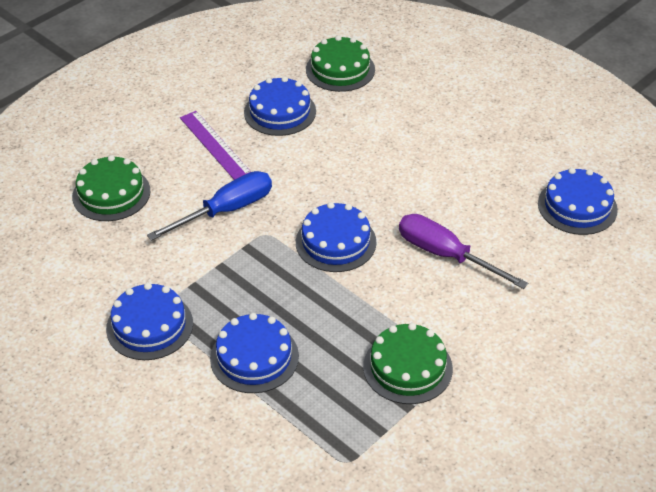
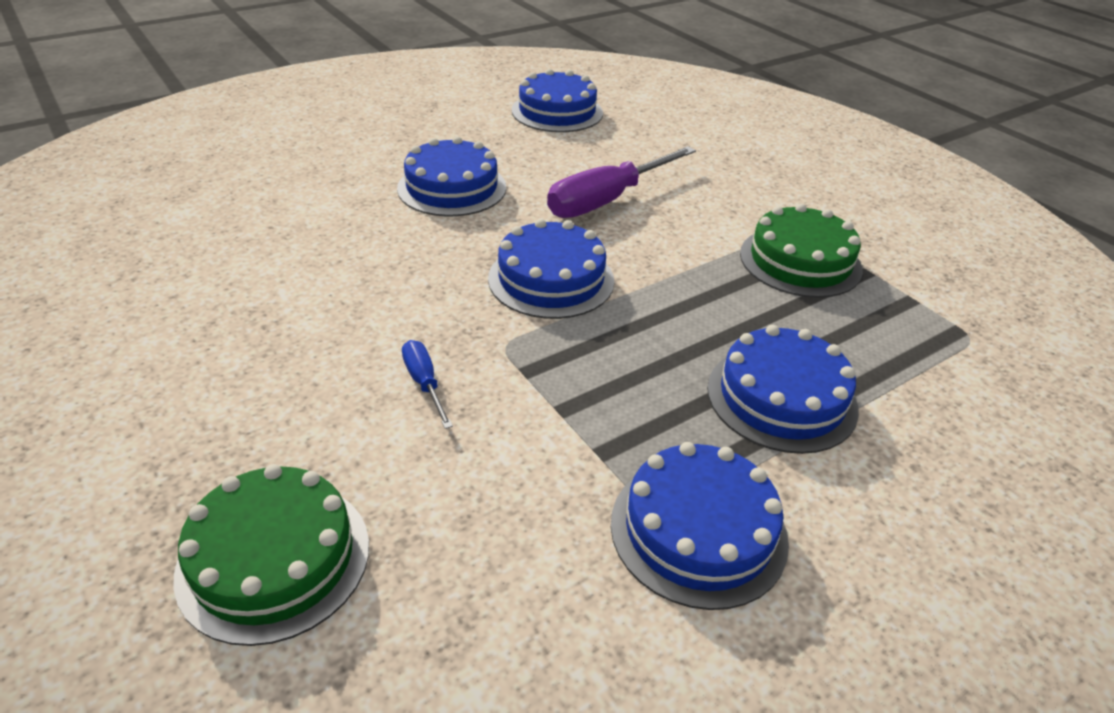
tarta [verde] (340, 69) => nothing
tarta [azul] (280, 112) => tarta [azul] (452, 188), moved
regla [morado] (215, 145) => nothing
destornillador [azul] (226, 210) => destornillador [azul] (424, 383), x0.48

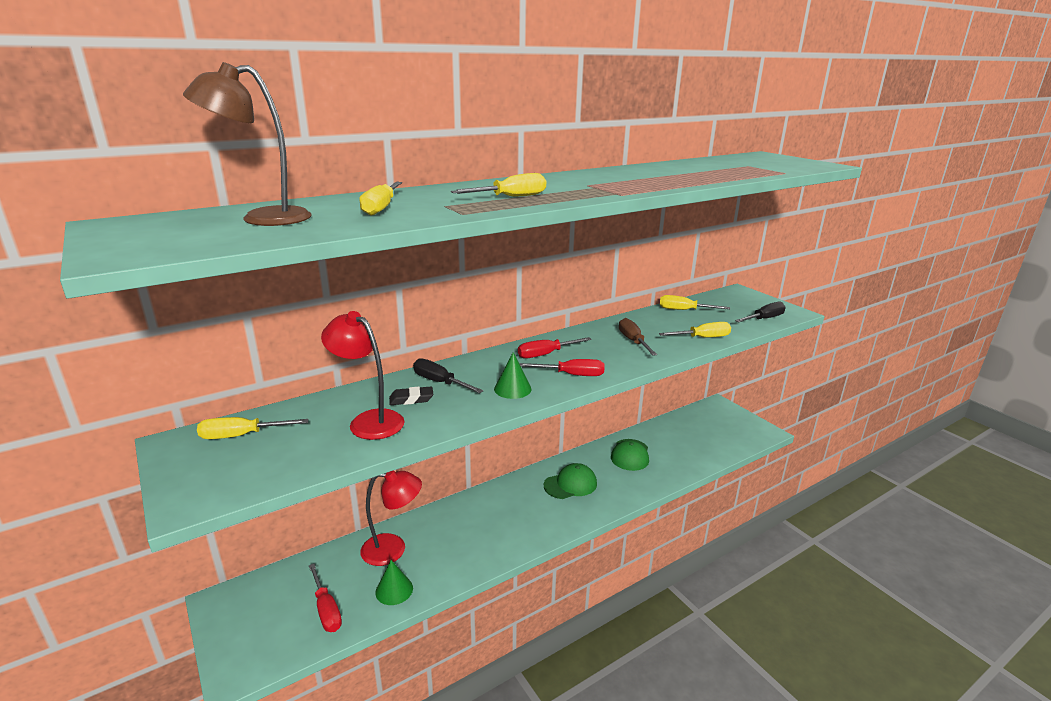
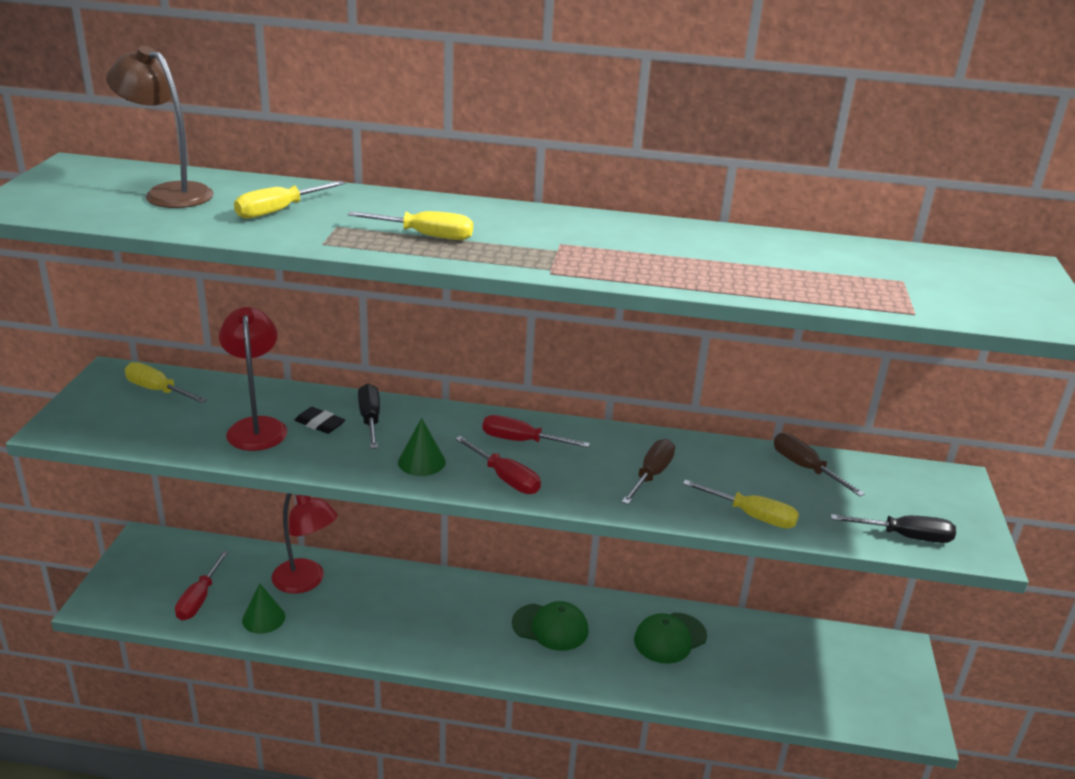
destornillador [amarillo] (684, 310) => destornillador [marrón] (805, 468)

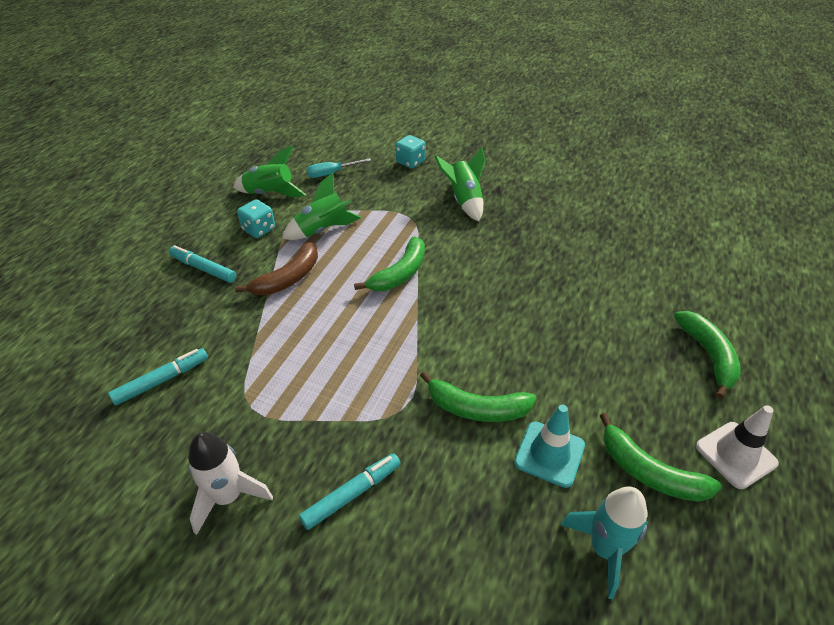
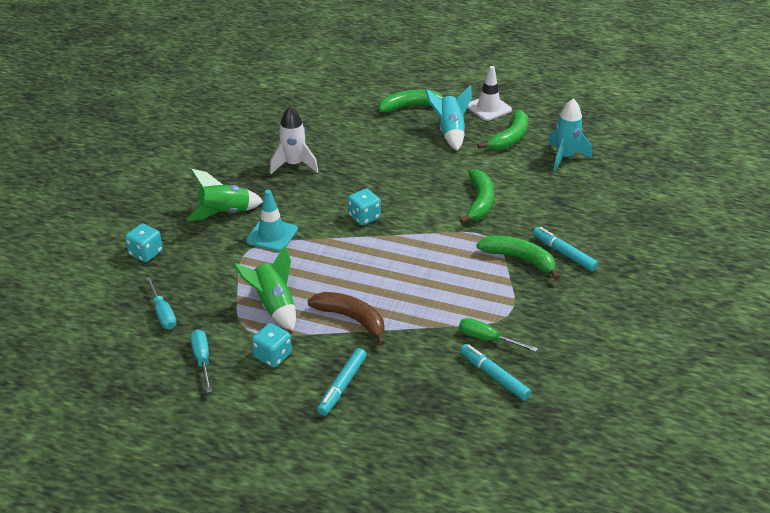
cohete [verde] (270, 194) => destornillador [turquesa] (202, 359)
plátano [verde] (400, 273) => plátano [verde] (519, 259), moved
cono de tráfico [turquesa] (549, 454) => cono de tráfico [turquesa] (272, 235), moved
cohete [blanco] (228, 497) => cohete [blanco] (294, 165), moved
nothing => cohete [turquesa] (450, 132)
nothing => dado [turquesa] (364, 217)
nothing => destornillador [verde] (487, 339)

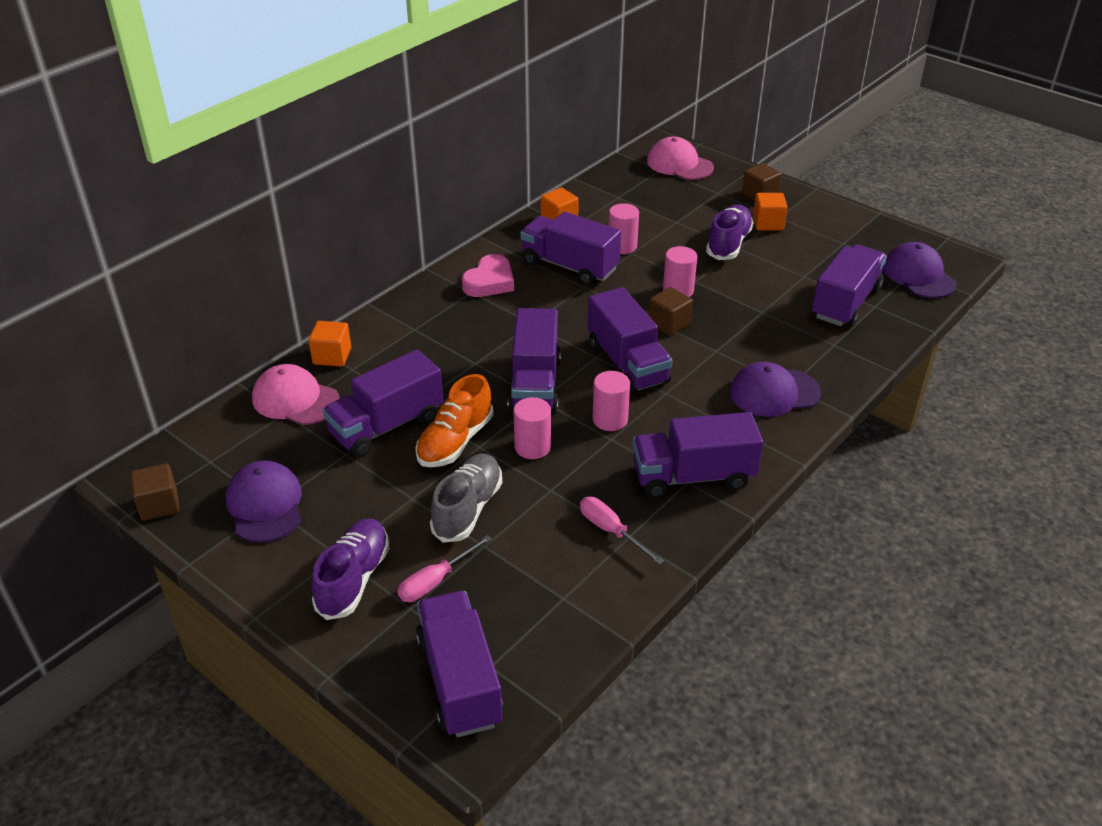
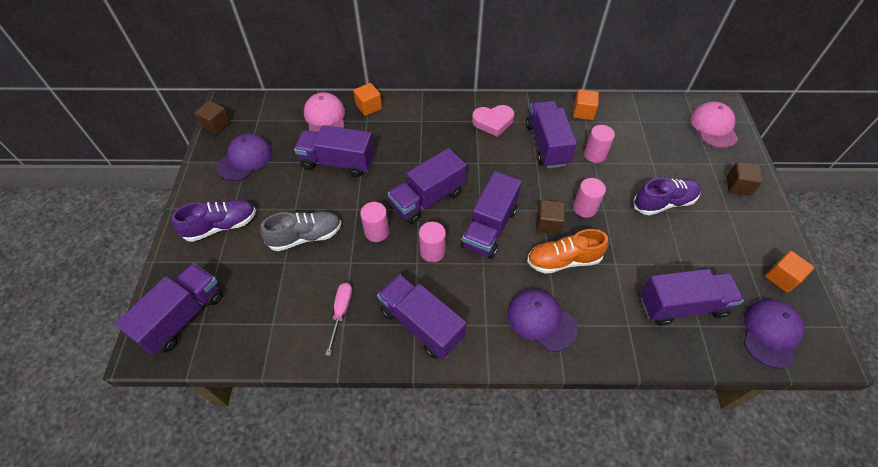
cubo [naranja] (768, 223) => cubo [naranja] (781, 278), moved
zapato [naranja] (455, 441) => zapato [naranja] (563, 260), moved
destornillador [rosa] (435, 581) => nothing

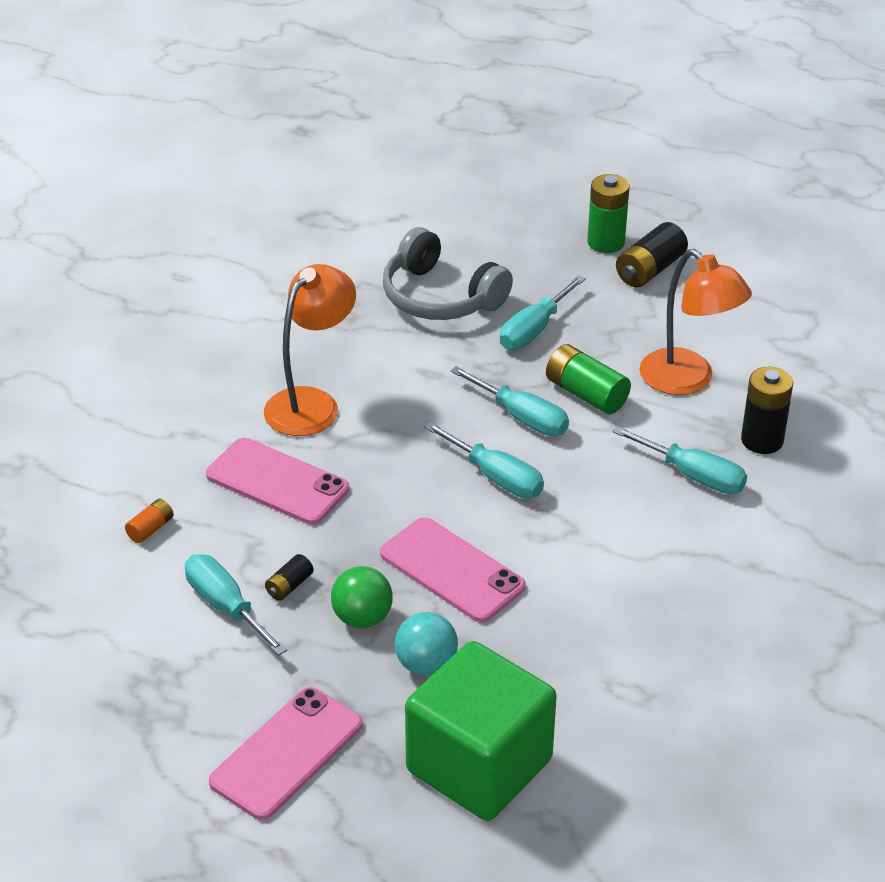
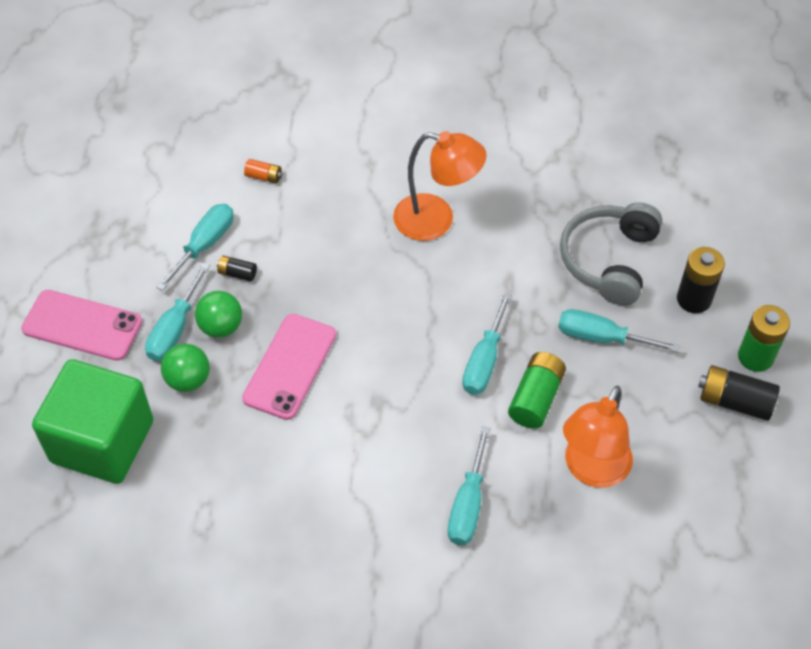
pila [negro] (762, 440) => pila [negro] (694, 299), moved
destornillador [turquesa] (496, 477) => destornillador [turquesa] (175, 329), moved
móvil [rosa] (277, 482) => nothing
pelota [turquesa] (426, 665) => pelota [verde] (188, 380)

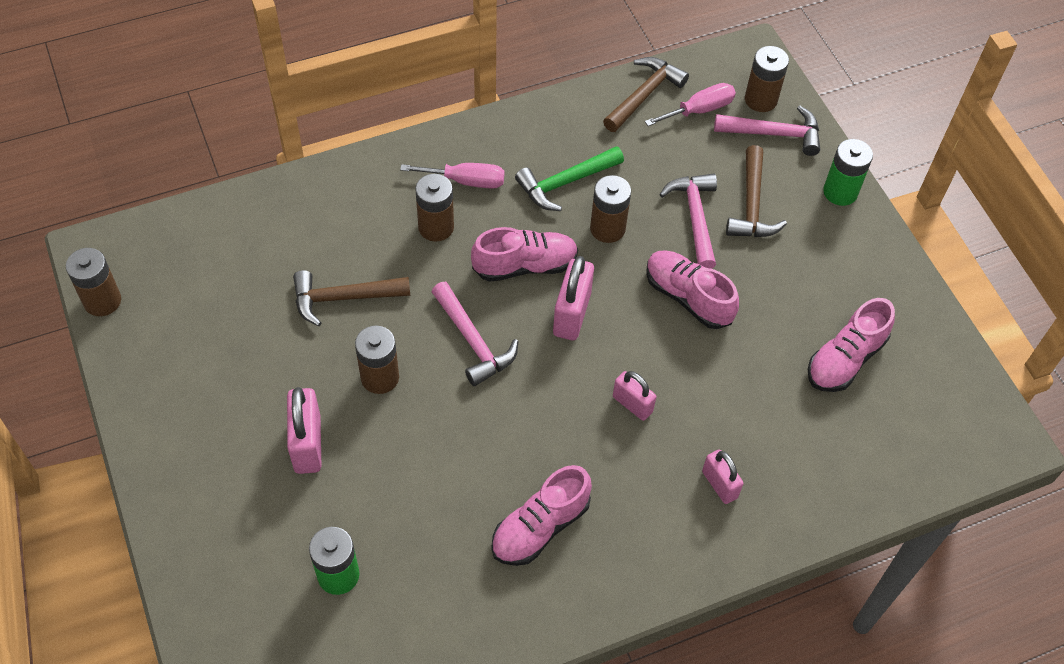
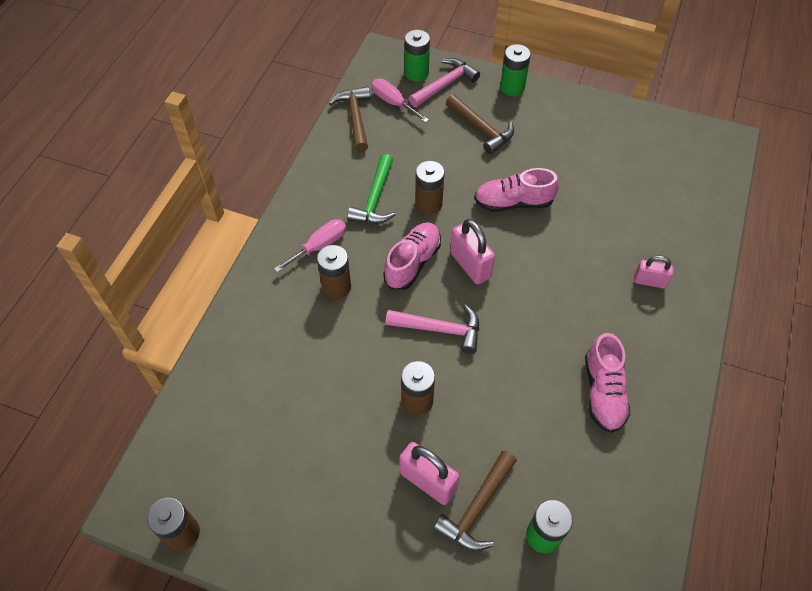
pila [marrón] (761, 100) => pila [verde] (416, 73)
destornillador [rosa] (699, 110) => destornillador [rosa] (393, 103), 60 degrees counterclockwise
martillo [rosa] (695, 217) => nothing
martillo [marrón] (343, 298) => martillo [marrón] (477, 508), moved
zapato [rosa] (845, 359) => nothing
candado [rosa] (632, 404) => nothing

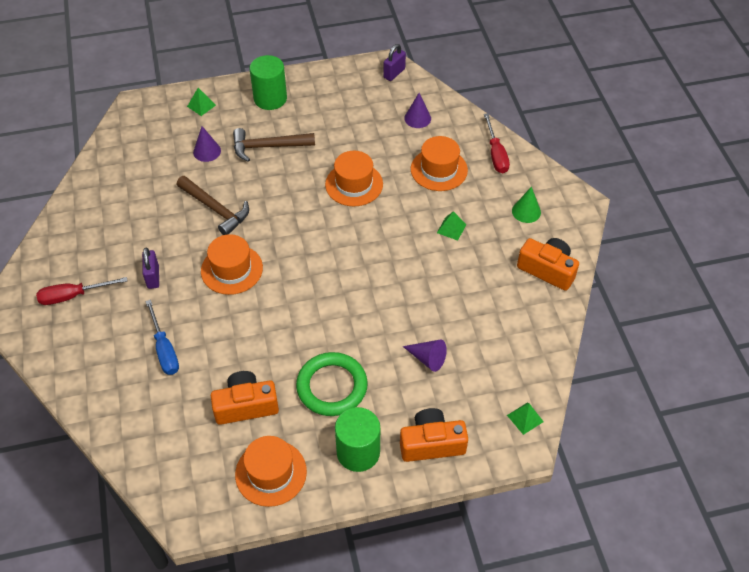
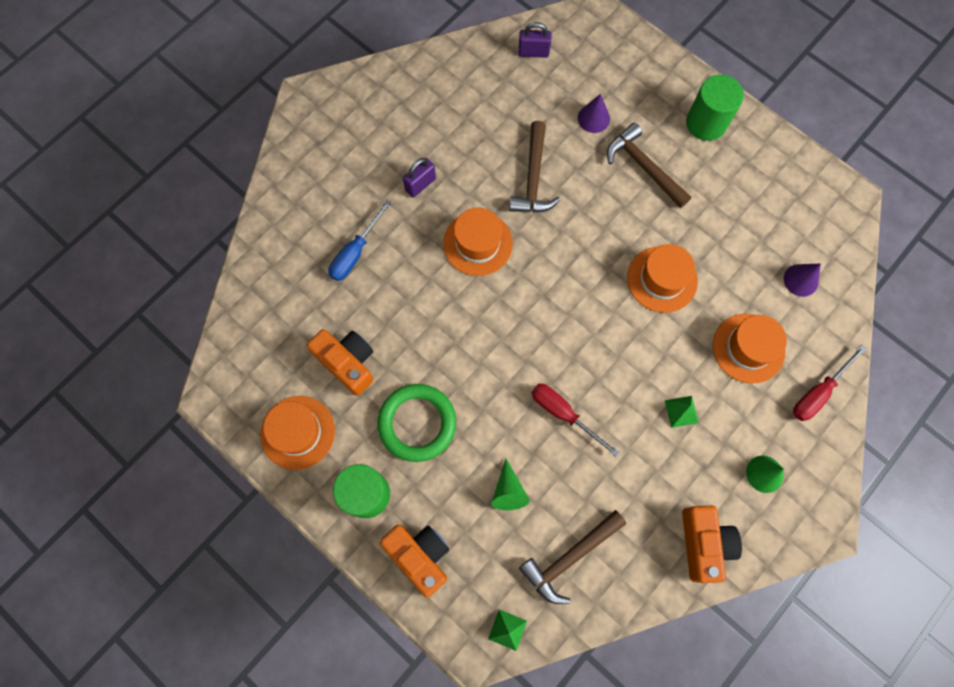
candado [morado] (394, 73) => candado [morado] (533, 52), moved
pirámide [verde] (201, 105) => nothing
destornillador [rojo] (73, 296) => destornillador [rojo] (563, 414), moved
cono [morado] (427, 358) => cono [verde] (508, 491)
nothing => martillo [marrón] (569, 558)

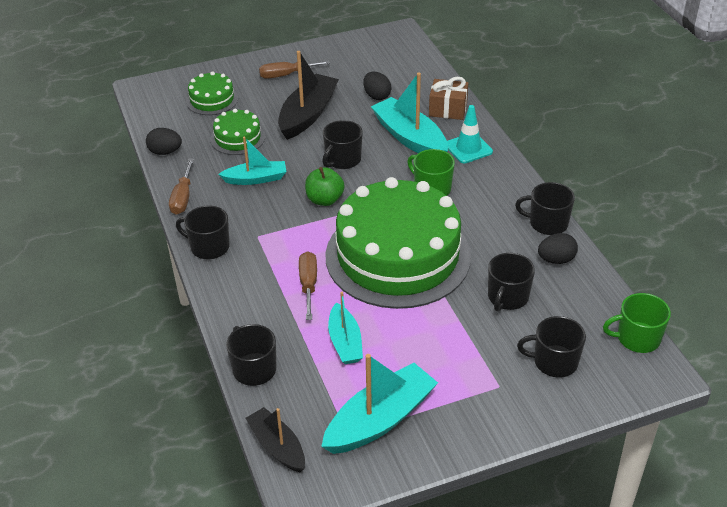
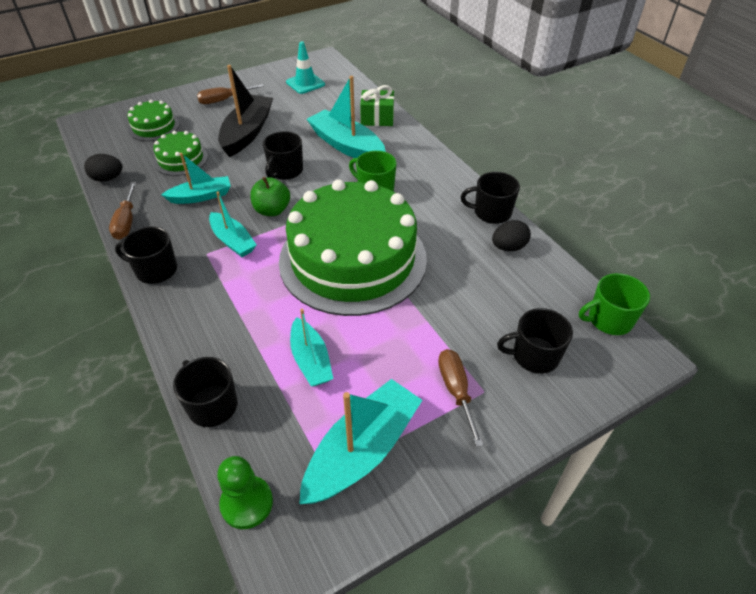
huevo [negro] (377, 96) => nothing
regalo [marrón] (448, 109) => regalo [verde] (377, 118)
cono de tráfico [turquesa] (468, 148) => cono de tráfico [turquesa] (305, 83), moved
destornillador [marrón] (308, 285) => destornillador [marrón] (456, 391), moved
taza [negro] (507, 297) => nothing
barco [negro] (277, 446) => peón [verde] (247, 503)
nothing => barco [turquesa] (233, 241)

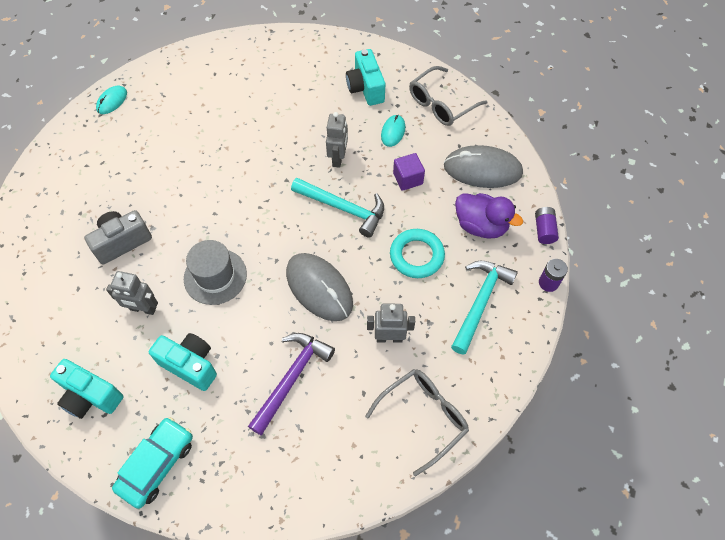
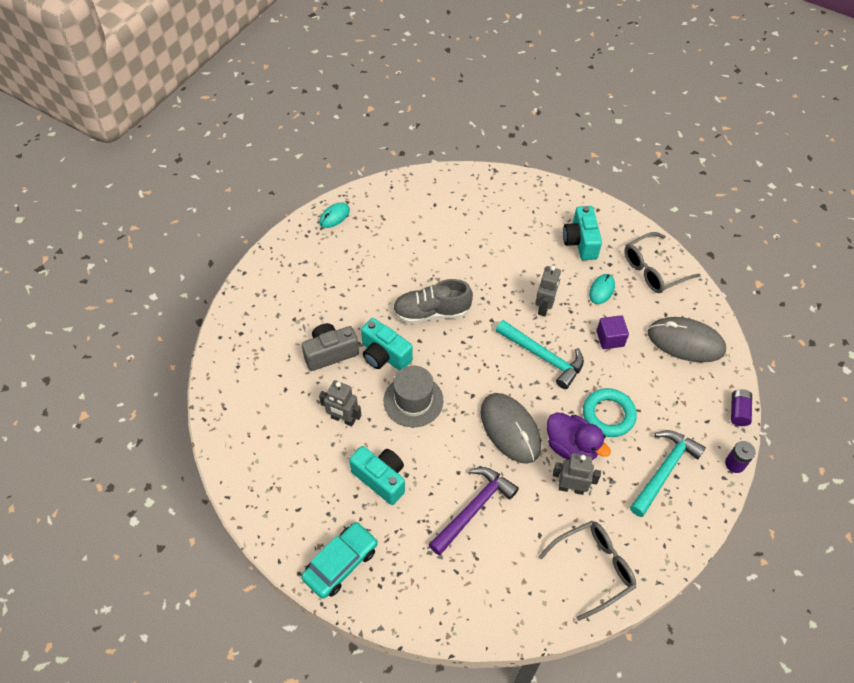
pato [morado] (481, 226) => pato [morado] (571, 447), moved
cámara [turquesa] (90, 396) => cámara [turquesa] (384, 355), moved
nothing => zapato [gris] (431, 312)

